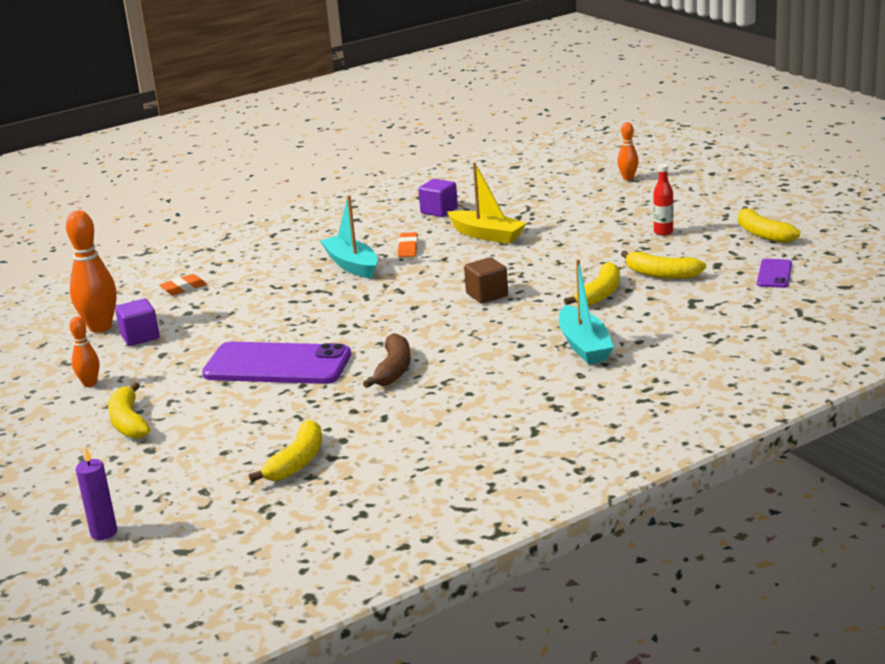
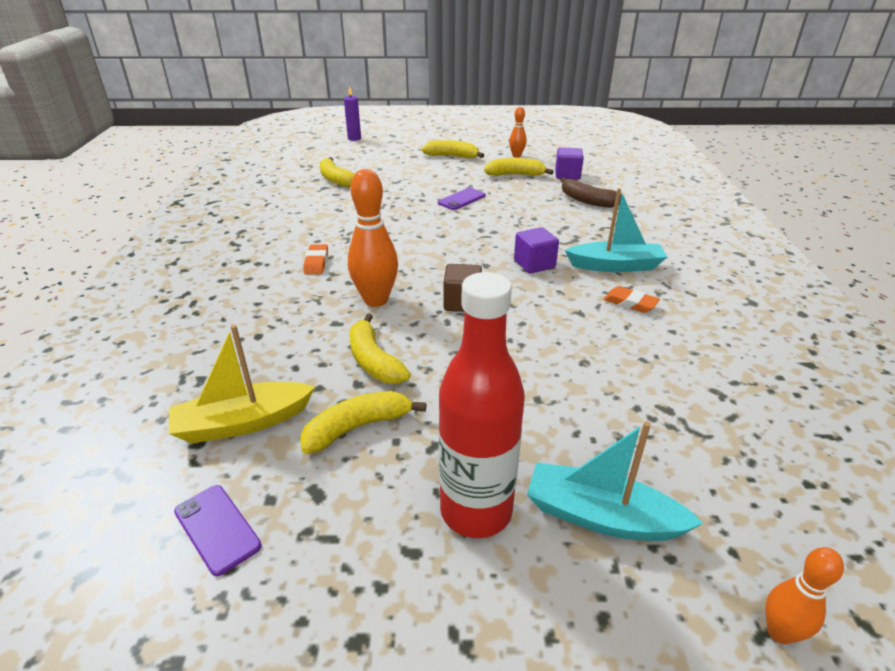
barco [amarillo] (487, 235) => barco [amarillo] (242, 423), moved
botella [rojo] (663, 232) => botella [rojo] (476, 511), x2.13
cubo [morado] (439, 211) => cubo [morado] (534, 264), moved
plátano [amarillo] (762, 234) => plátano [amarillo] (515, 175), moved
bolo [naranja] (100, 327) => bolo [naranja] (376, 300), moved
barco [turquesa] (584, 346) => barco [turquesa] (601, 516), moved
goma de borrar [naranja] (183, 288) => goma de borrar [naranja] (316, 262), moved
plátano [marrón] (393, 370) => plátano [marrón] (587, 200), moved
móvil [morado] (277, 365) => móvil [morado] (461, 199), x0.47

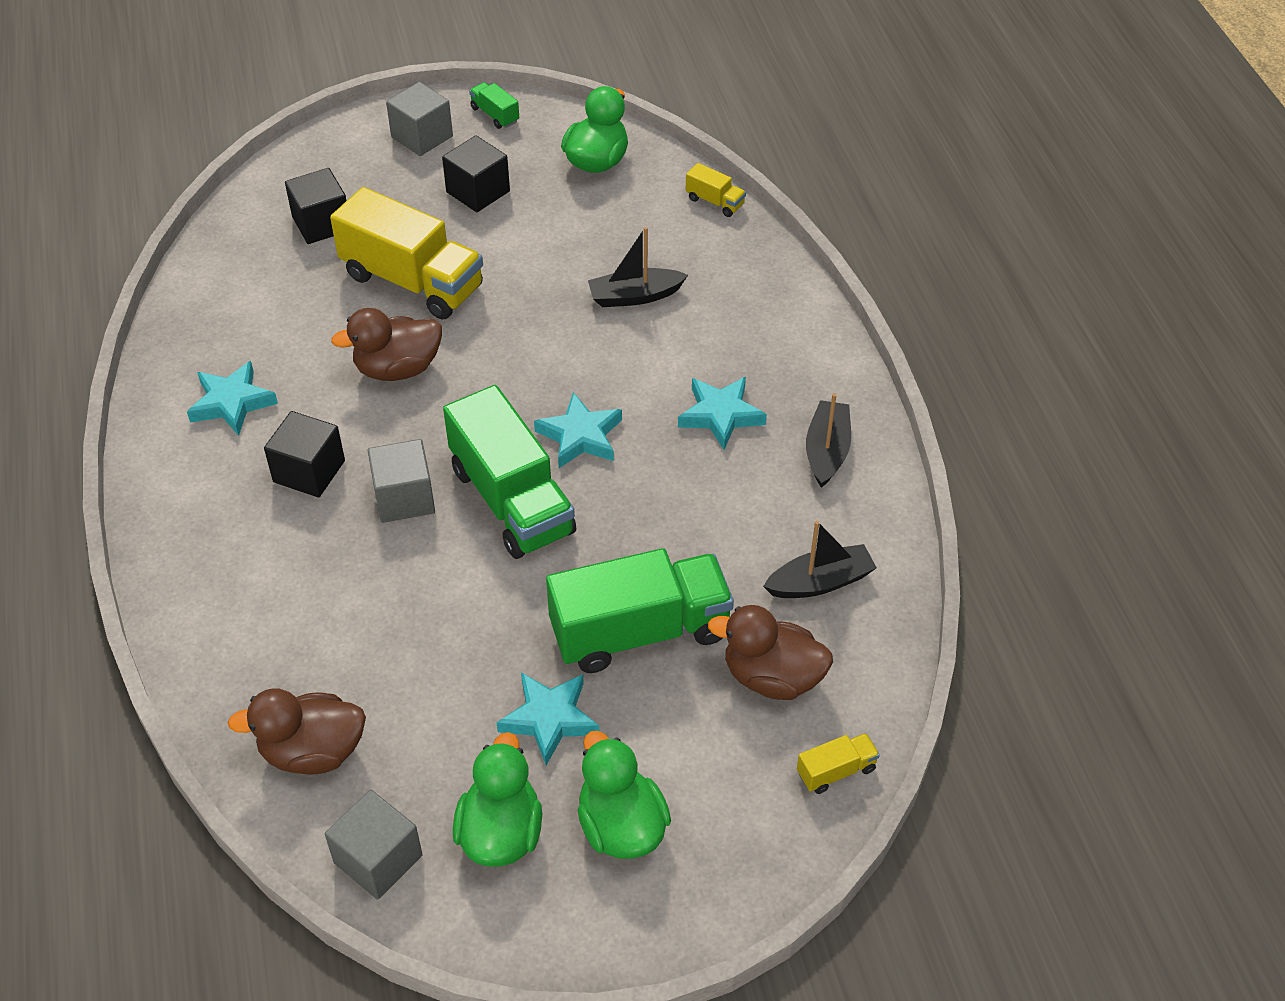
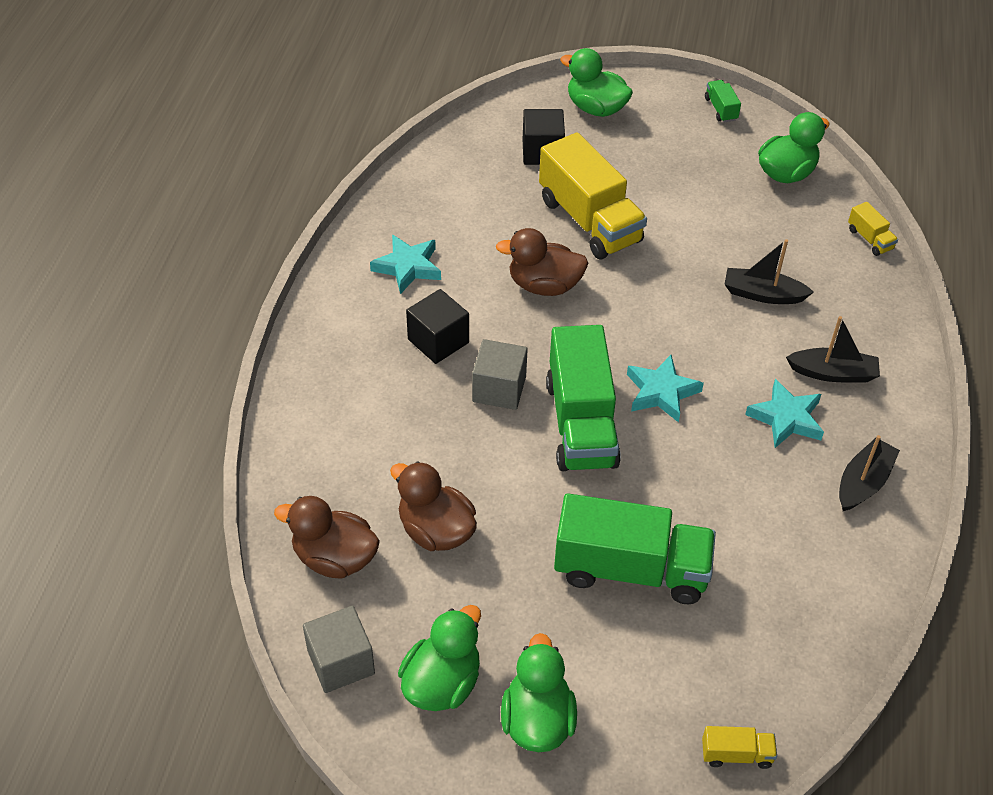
cubo [gris] (422, 137) => nothing
cubo [negro] (478, 192) => nothing
barco [negro] (820, 582) => barco [negro] (833, 373), moved
pato [marrón] (772, 677) => pato [marrón] (435, 530), moved
estrella [turquesa] (549, 719) => nothing
nothing => pato [verde] (596, 108)

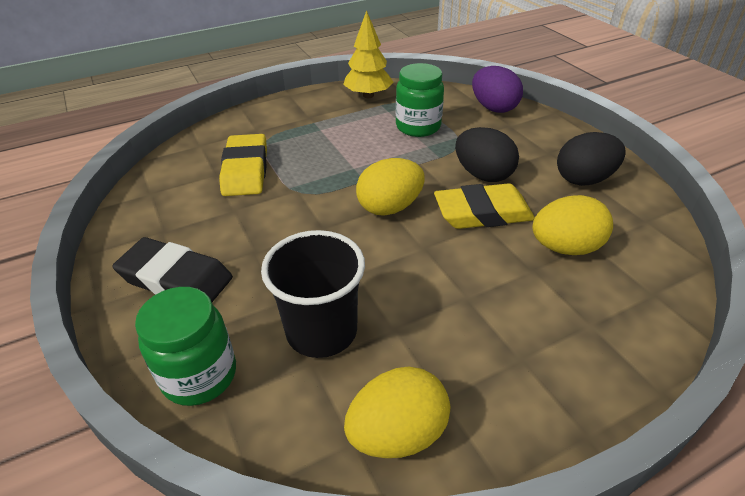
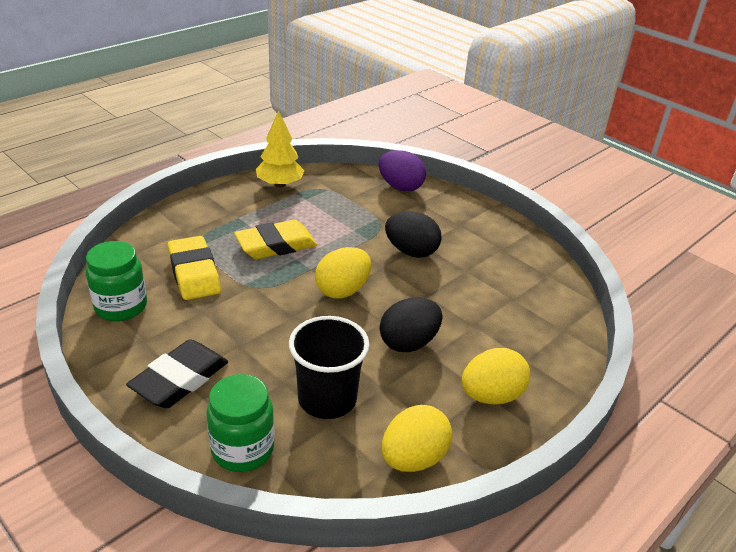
tarro [verde] (418, 127) => tarro [verde] (121, 307), moved
huevo [negro] (584, 179) => huevo [negro] (408, 343), moved
goma de borrar [amarillo] (482, 213) => goma de borrar [amarillo] (276, 245), moved
huevo [amarillo] (565, 248) => huevo [amarillo] (491, 396), moved
goma de borrar [negro] (176, 279) => goma de borrar [negro] (180, 379), 60 degrees counterclockwise

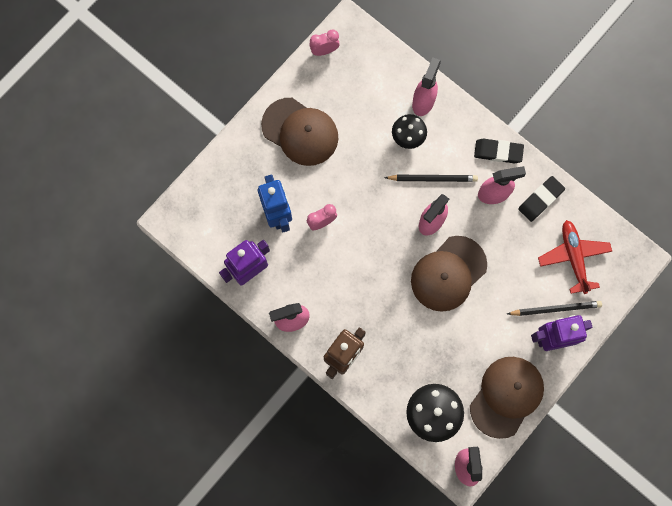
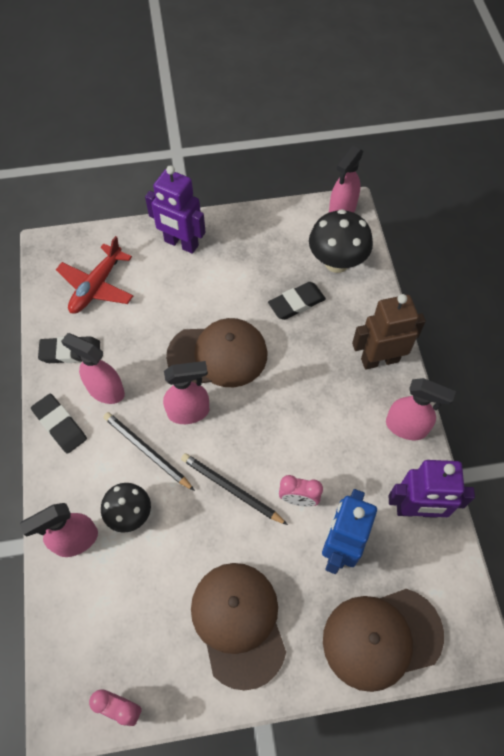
lápiz [negro] (555, 308) => lápiz [negro] (231, 489), moved
gorra [marrón] (506, 396) => gorra [marrón] (381, 637), moved
nothing => goma de borrar [negro] (296, 303)

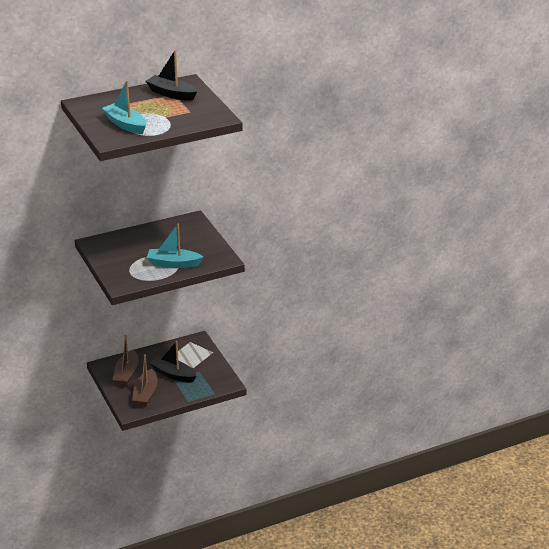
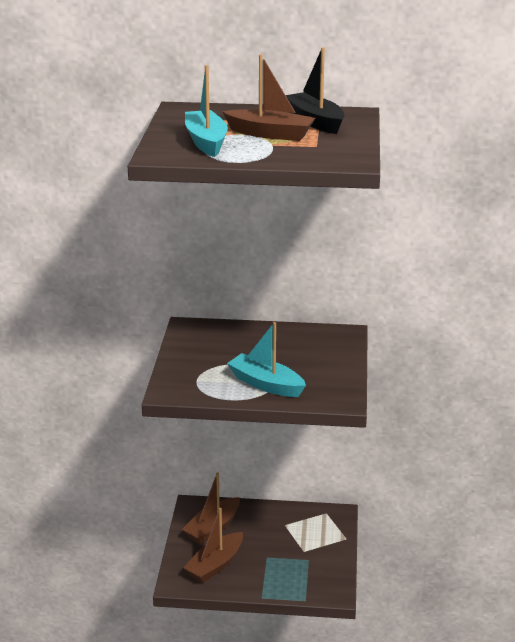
barco [negro] (173, 374) => nothing
nothing => barco [marrón] (270, 134)

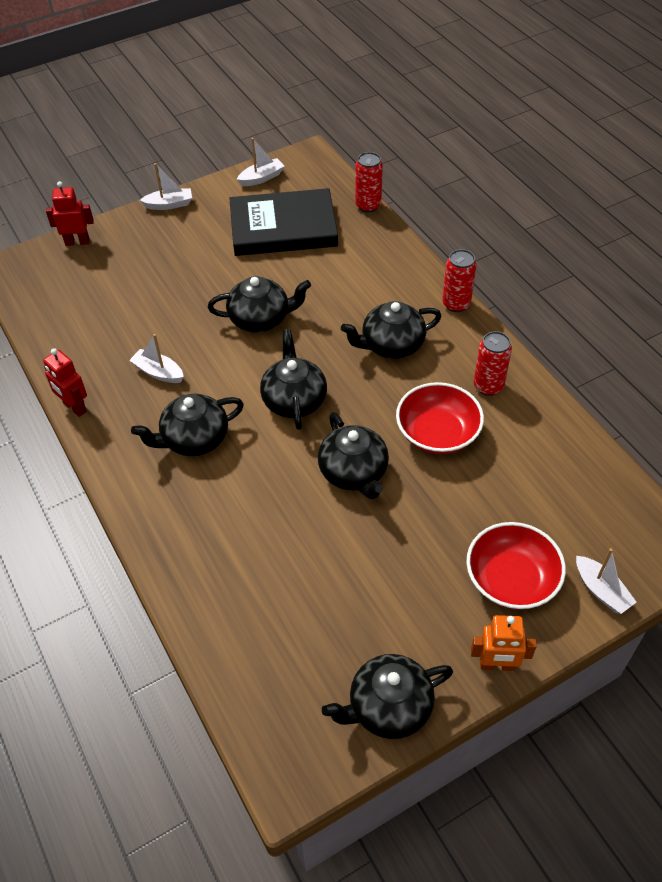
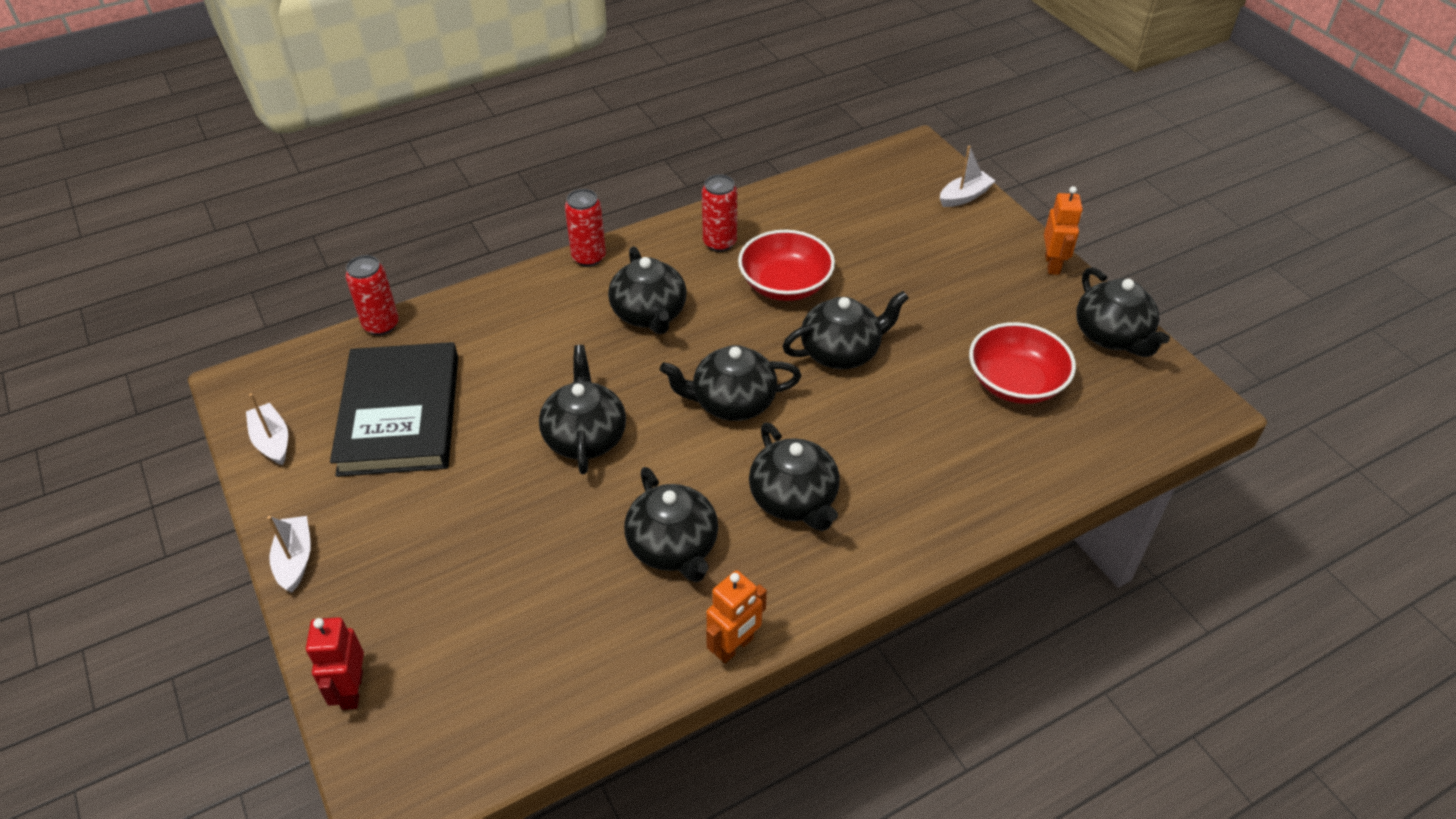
barco [blanco] (158, 372) => tetera [negro] (673, 547)
robot [rojo] (74, 407) => robot [naranja] (734, 647)
cuenco [rojo] (511, 579) => cuenco [rojo] (1015, 382), moved

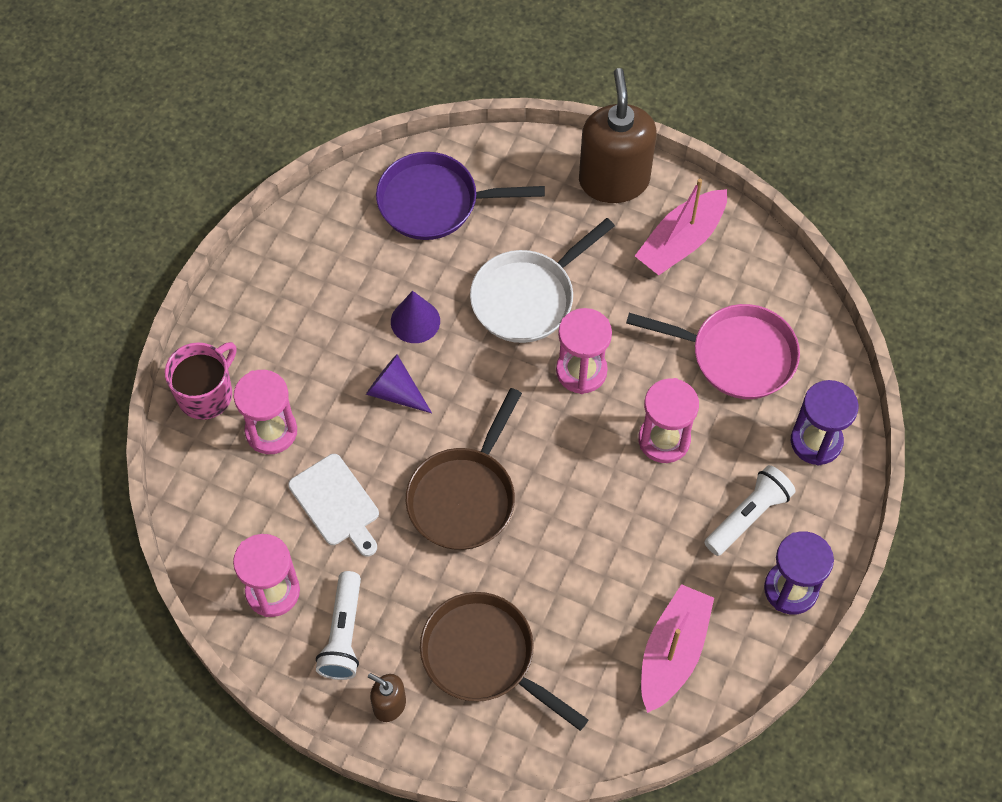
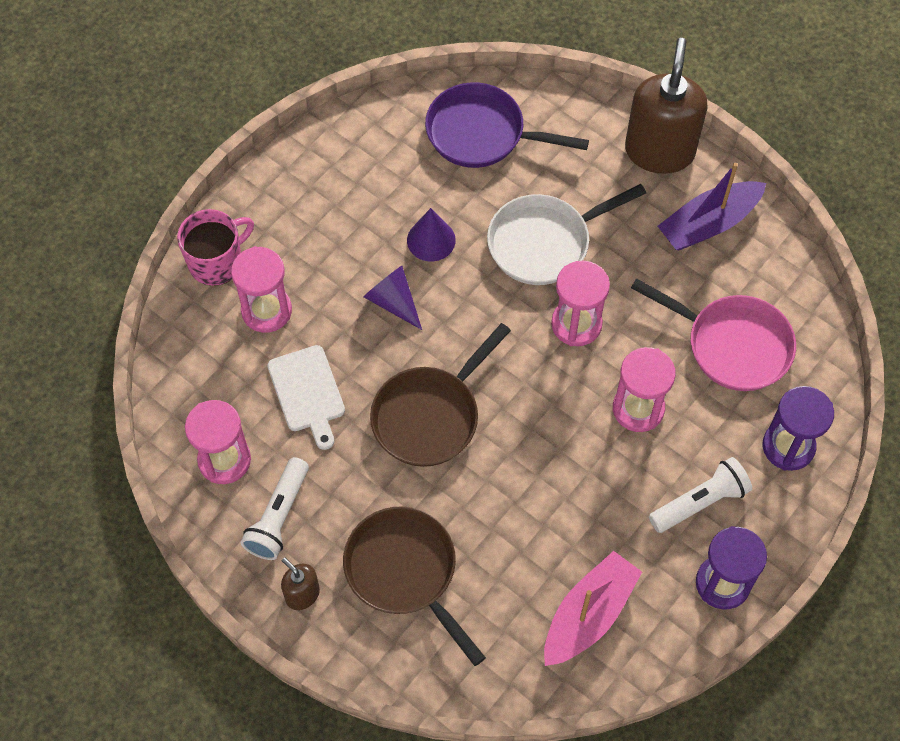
barco [rosa] (681, 241) => barco [morado] (708, 224)

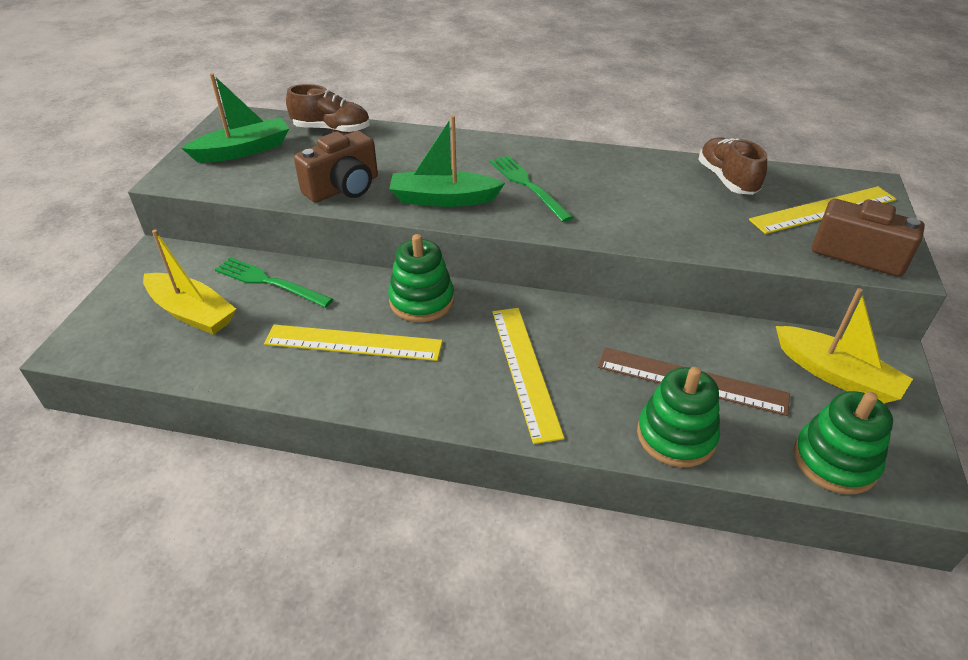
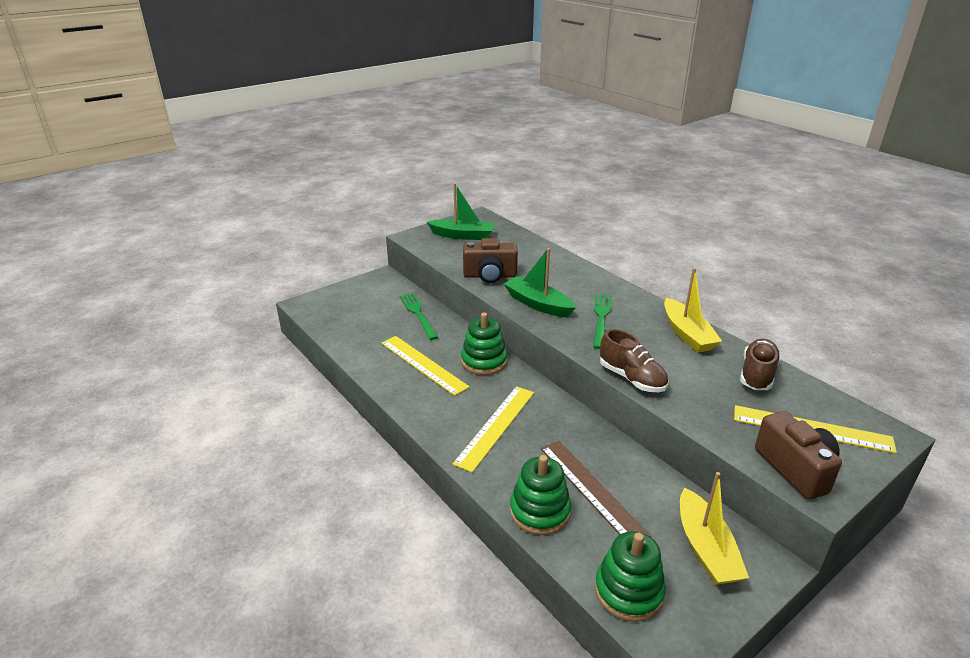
zapato [marrón] (332, 129) => zapato [marrón] (632, 378), moved
barco [amarillo] (192, 313) => barco [amarillo] (687, 334), moved

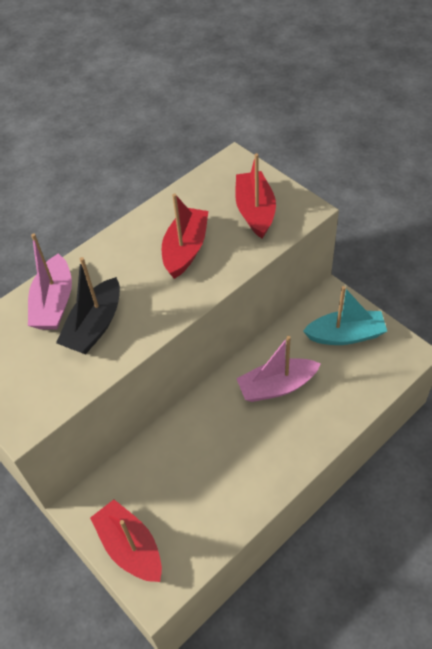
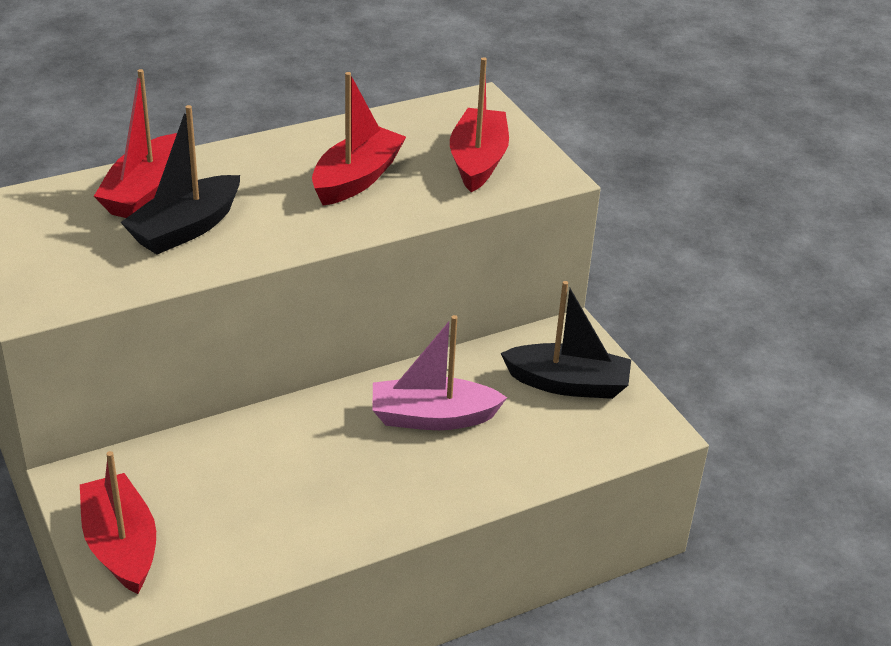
barco [rosa] (54, 303) => barco [rojo] (145, 192)
barco [turquesa] (345, 335) => barco [negro] (568, 384)

